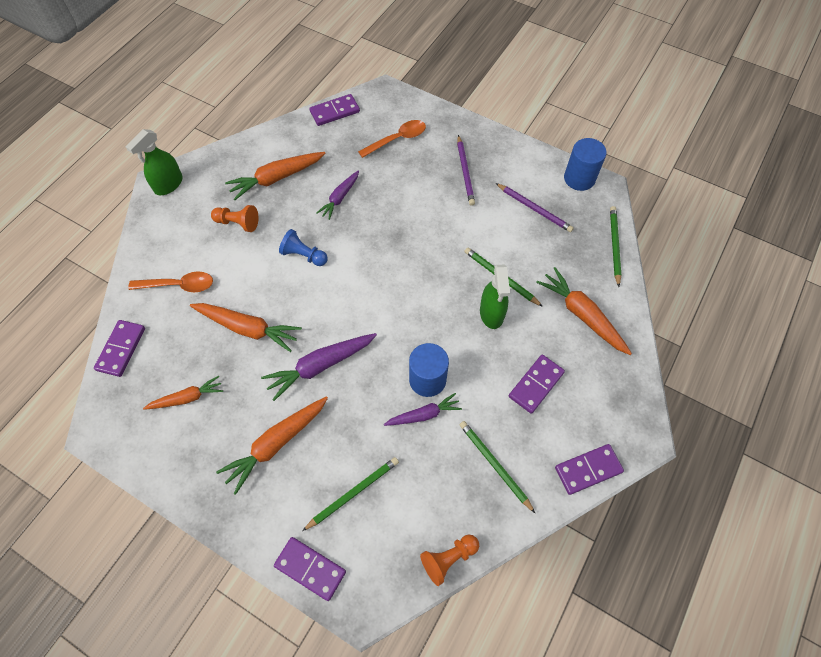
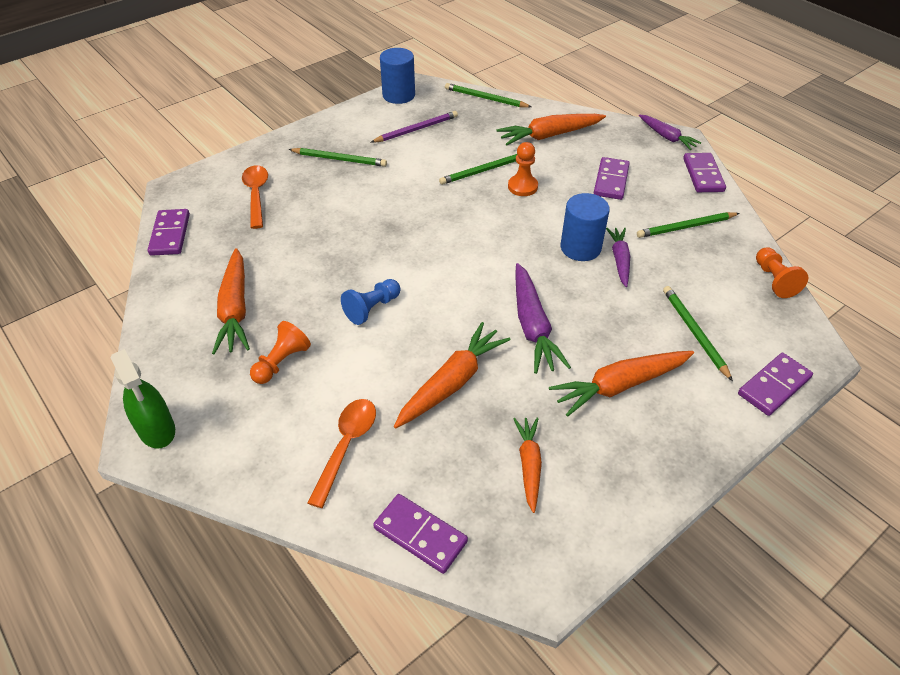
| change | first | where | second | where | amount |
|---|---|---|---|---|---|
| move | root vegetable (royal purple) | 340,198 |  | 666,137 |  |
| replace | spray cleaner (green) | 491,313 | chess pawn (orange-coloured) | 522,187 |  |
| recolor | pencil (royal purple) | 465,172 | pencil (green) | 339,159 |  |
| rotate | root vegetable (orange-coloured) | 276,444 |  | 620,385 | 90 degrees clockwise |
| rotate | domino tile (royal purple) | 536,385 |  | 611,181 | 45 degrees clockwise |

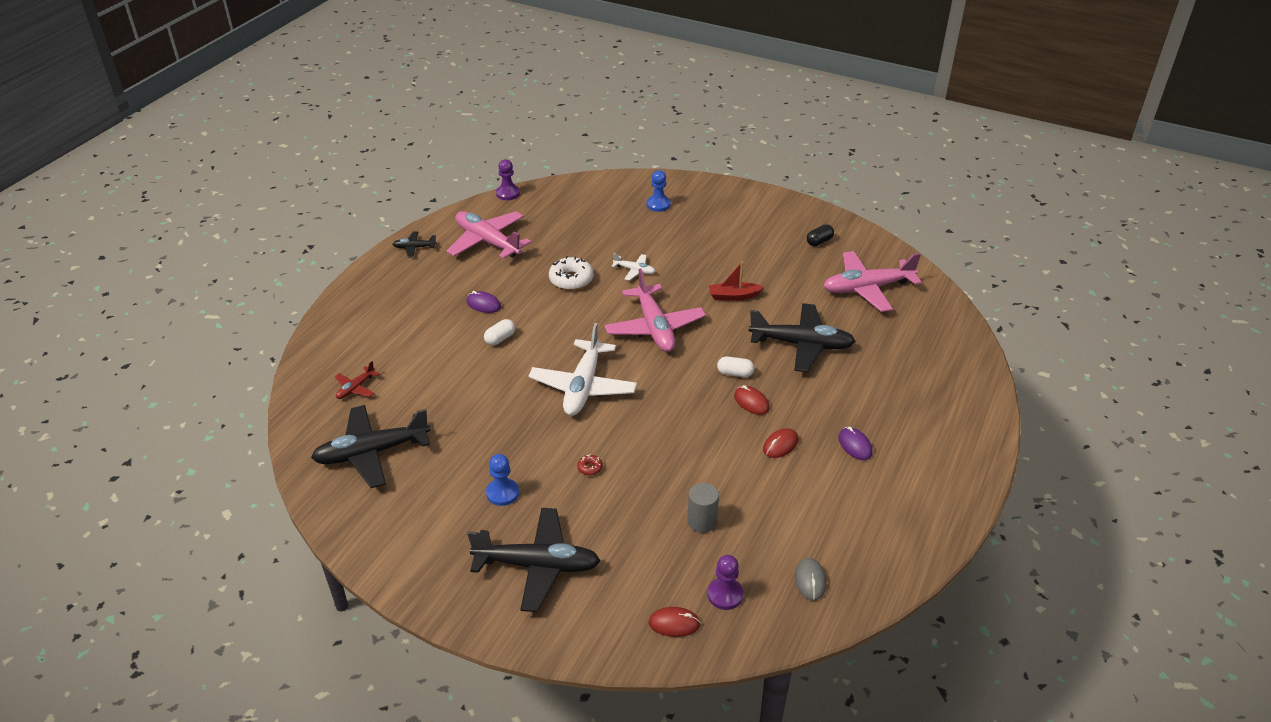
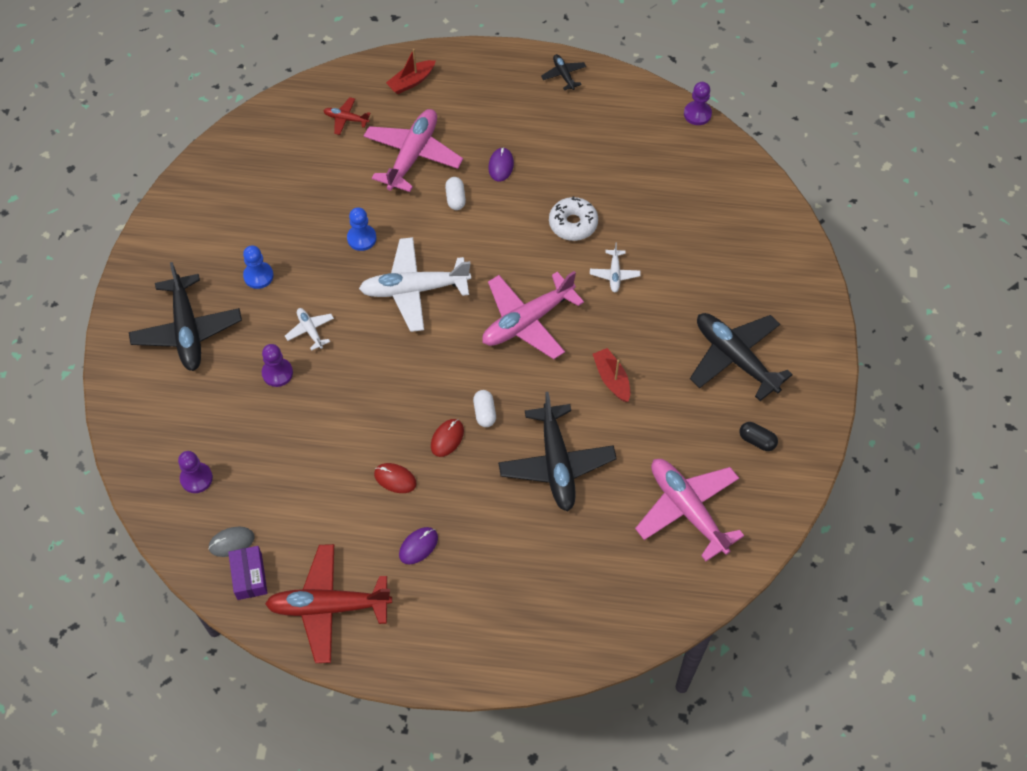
| change | first | where | second | where | amount |
|---|---|---|---|---|---|
| delete | computer mouse (crimson) | 674,623 |  |  |  |
| delete | cylinder (grey) | 702,521 |  |  |  |
| insert |  |  | box (royal purple) | 249,576 |  |
| insert |  |  | chess pawn (royal purple) | 277,373 |  |
| insert |  |  | aeroplane (crimson) | 328,607 |  |
| insert |  |  | toy boat (crimson) | 411,81 |  |
| move | aeroplane (jet-black) | 372,453 |  | 735,358 |  |
| move | aeroplane (pink) | 487,242 |  | 413,155 |  |
| move | chess pawn (royal blue) | 658,205 |  | 361,238 |  |
| replace | doughnut (crimson) | 590,468 | aeroplane (snow-white) | 310,330 |  |
| rotate | capsule (snow-white) | 500,339 |  | 455,198 | 60 degrees clockwise |

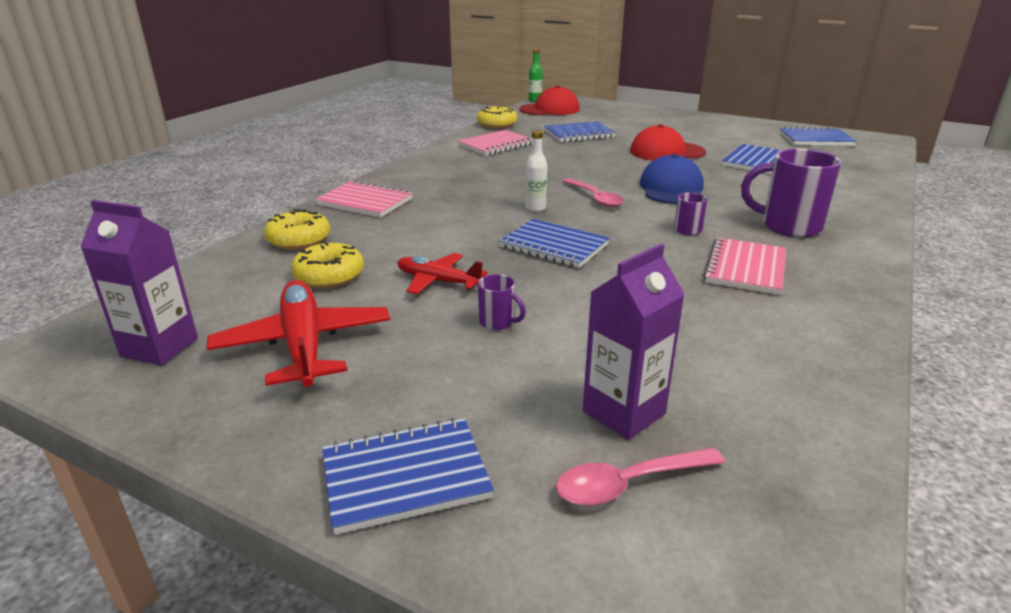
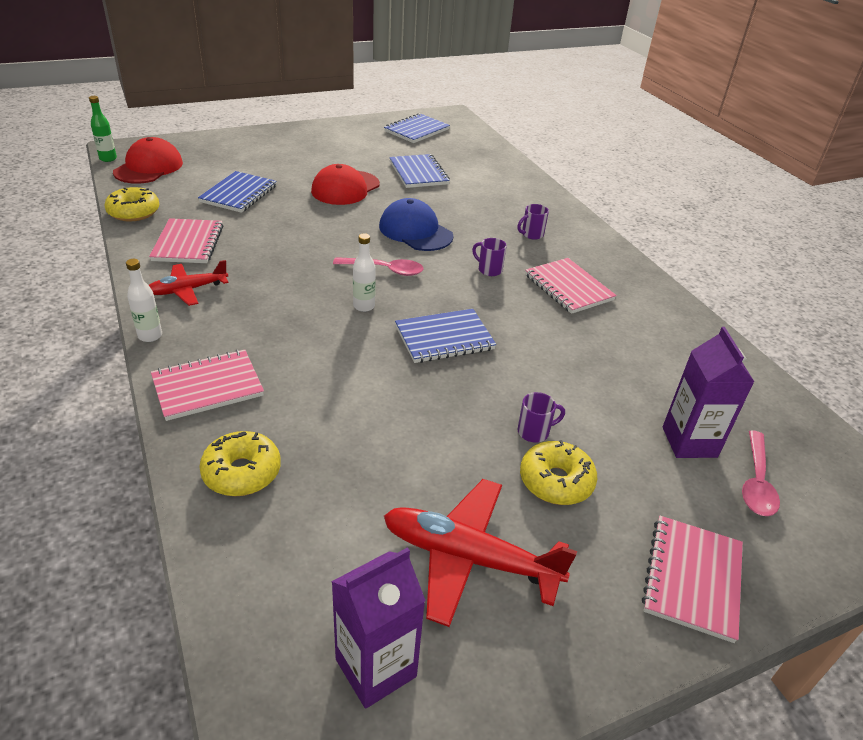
| change | first | where | second | where | amount |
|---|---|---|---|---|---|
| insert |  |  | flask (snow-white) | 150,336 |  |
| move | doughnut (golden) | 329,276 |  | 556,481 |  |
| move | aeroplane (crimson) | 438,281 |  | 187,290 |  |
| recolor | notepad (royal blue) | 405,477 | notepad (pink) | 692,578 |  |
| resize | tea mug (royal purple) | 788,226 |  | 531,234 | x0.48 |

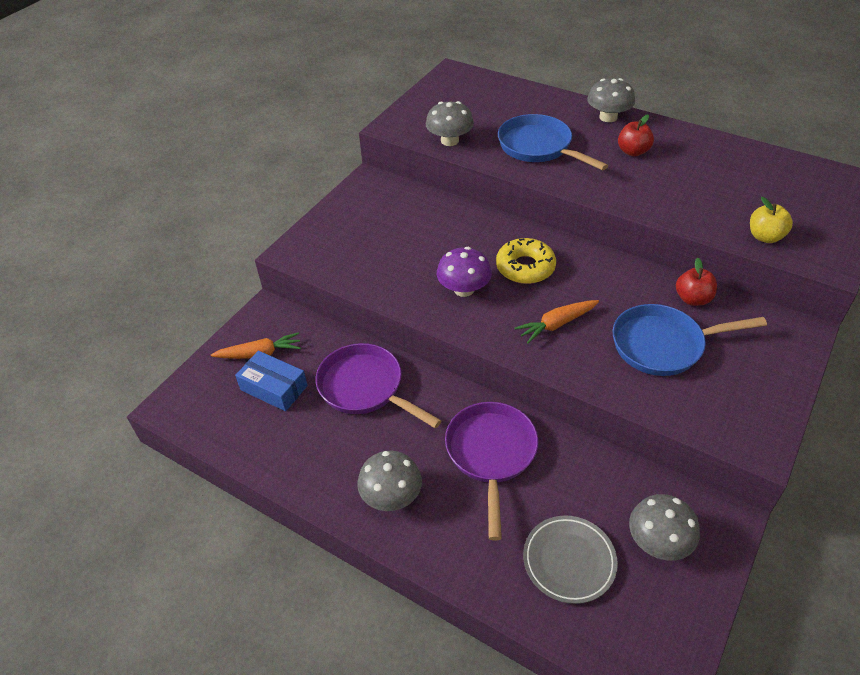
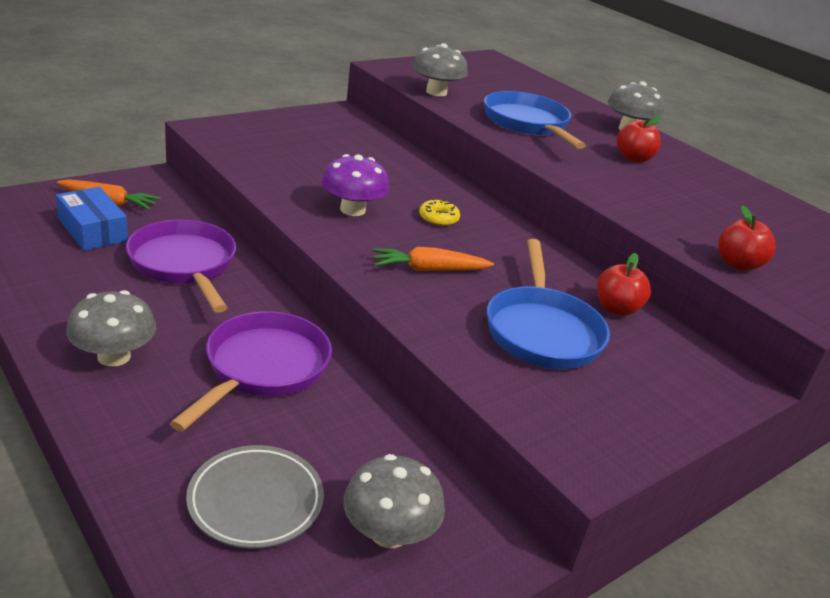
| change | first | where | second | where | amount |
|---|---|---|---|---|---|
| recolor | apple fruit (golden) | 765,237 | apple fruit (crimson) | 738,264 |  |
| rotate | skillet (royal blue) | 663,345 |  | 542,331 | 105 degrees counterclockwise |
| resize | doughnut (golden) | 525,267 |  | 438,218 | x0.55 |

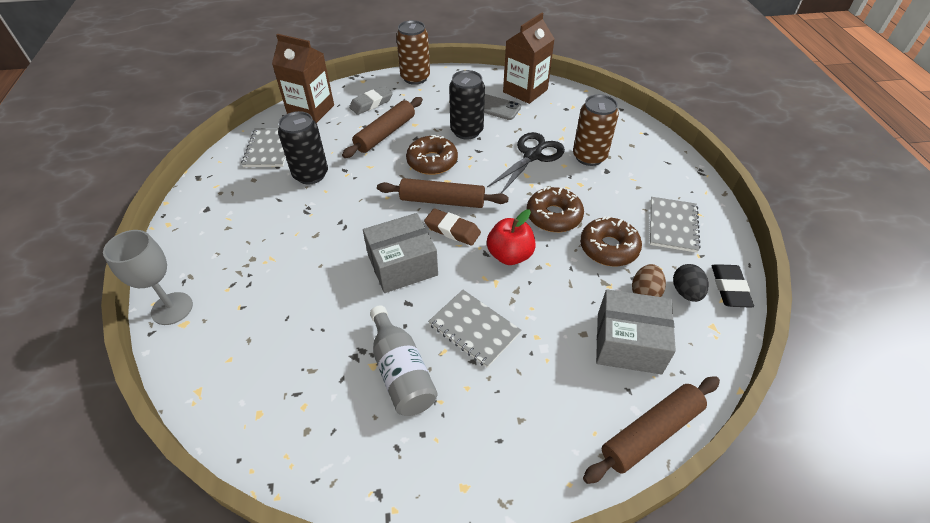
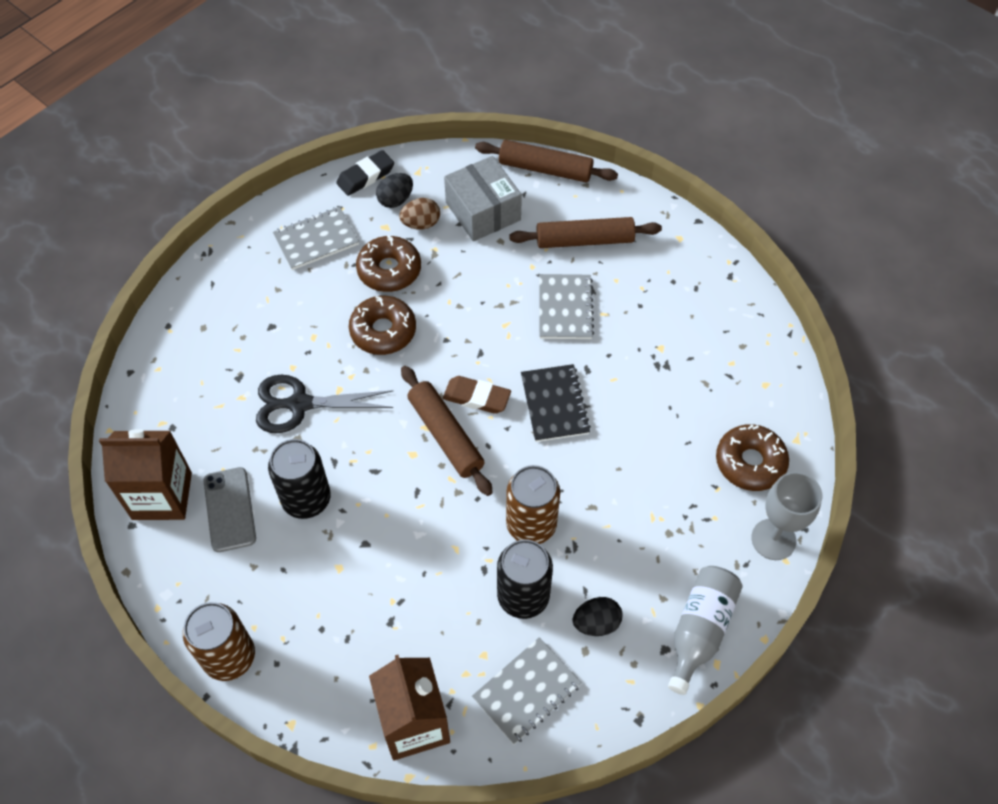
| change | first | where | second | where | amount |
|---|---|---|---|---|---|
| delete | gum eraser (grey) | 371,103 |  |  |  |
| delete | apple fruit (crimson) | 510,255 |  |  |  |
| insert |  |  | egg (jet-black) | 596,623 |  |
| move | dough roller (dark brown) | 385,133 |  | 584,240 |  |
| move | flask (grey) | 401,372 |  | 699,630 |  |
| move | doughnut (dark brown) | 432,162 |  | 750,462 |  |
| move | soda can (dark brown) | 589,157 |  | 531,525 |  |
| replace | box (grey) | 402,265 | notepad (jet-black) | 554,404 |  |
| rotate | gum eraser (dark brown) | 452,230 |  | 477,397 | 60 degrees counterclockwise |

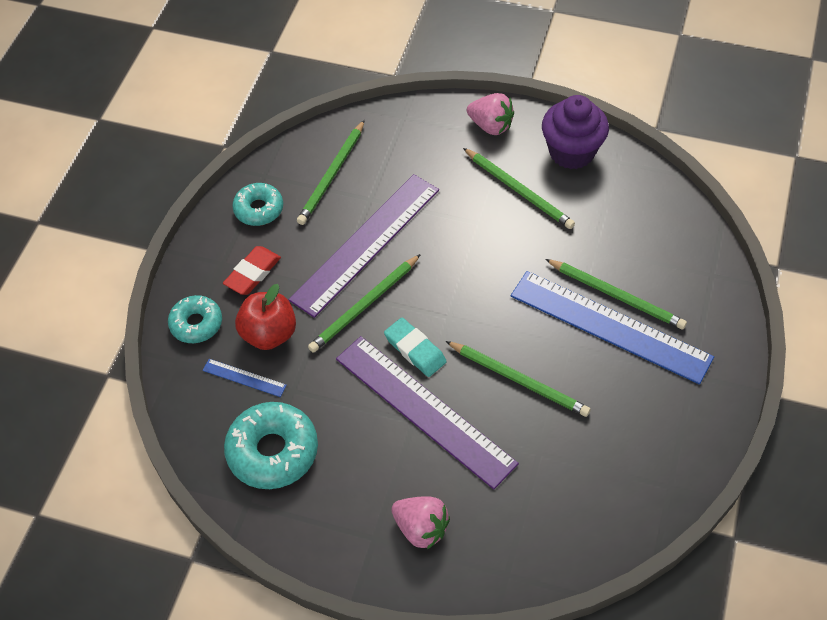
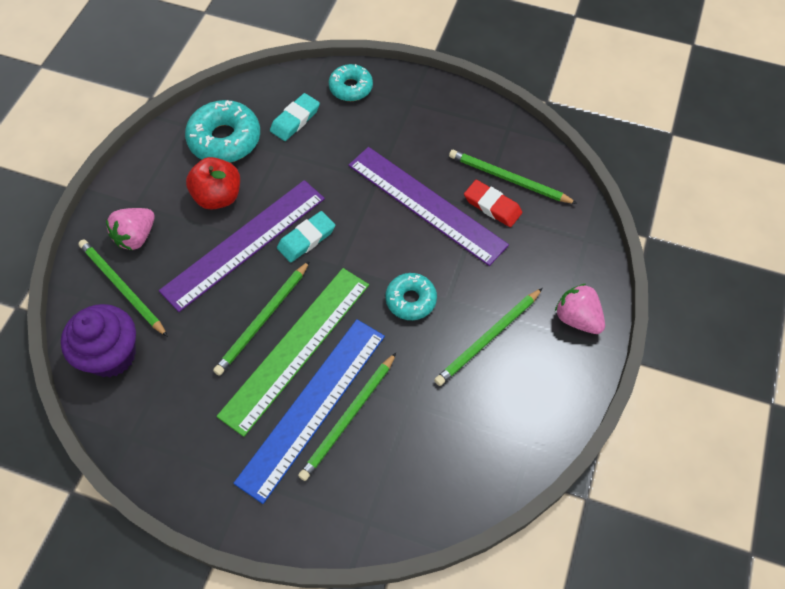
| change | first | where | second | where | amount |
|---|---|---|---|---|---|
| insert |  |  | straightedge (green) | 295,348 |  |
| move | gum eraser (crimson) | 253,273 |  | 492,206 |  |
| move | doughnut (teal) | 259,209 |  | 411,300 |  |
| move | apple fruit (crimson) | 269,334 |  | 218,197 |  |
| move | pencil (green) | 364,306 |  | 122,288 |  |
| move | muffin (royal purple) | 571,152 |  | 111,355 |  |
| replace | straightedge (royal blue) | 244,378 | gum eraser (teal) | 295,120 |  |
| rotate | toy strawberry (pink) | 491,126 |  | 577,318 | 105 degrees clockwise |

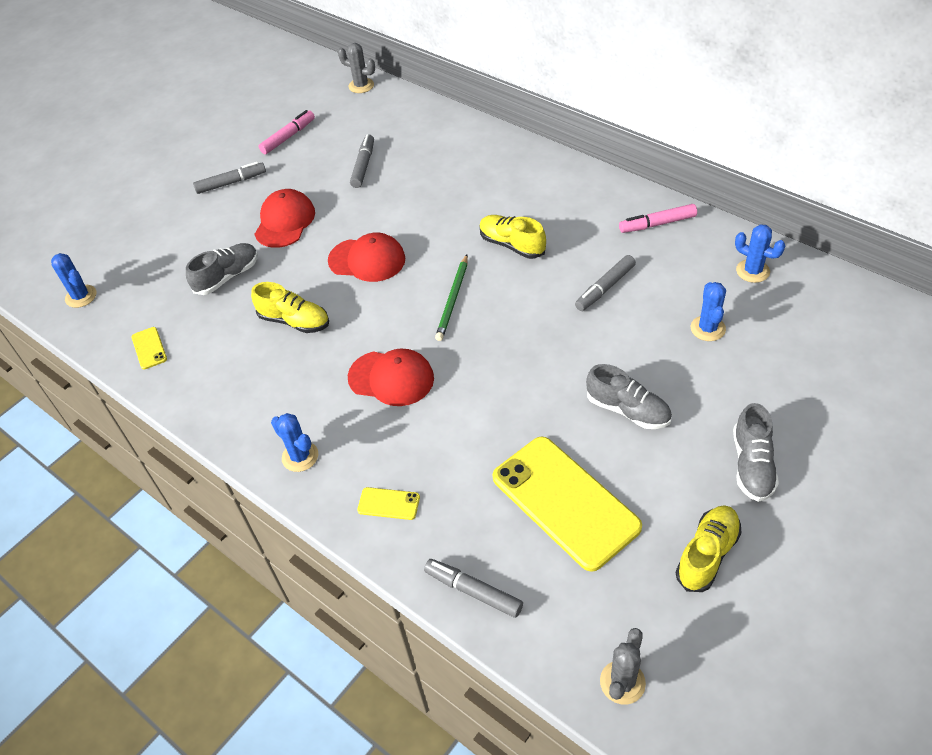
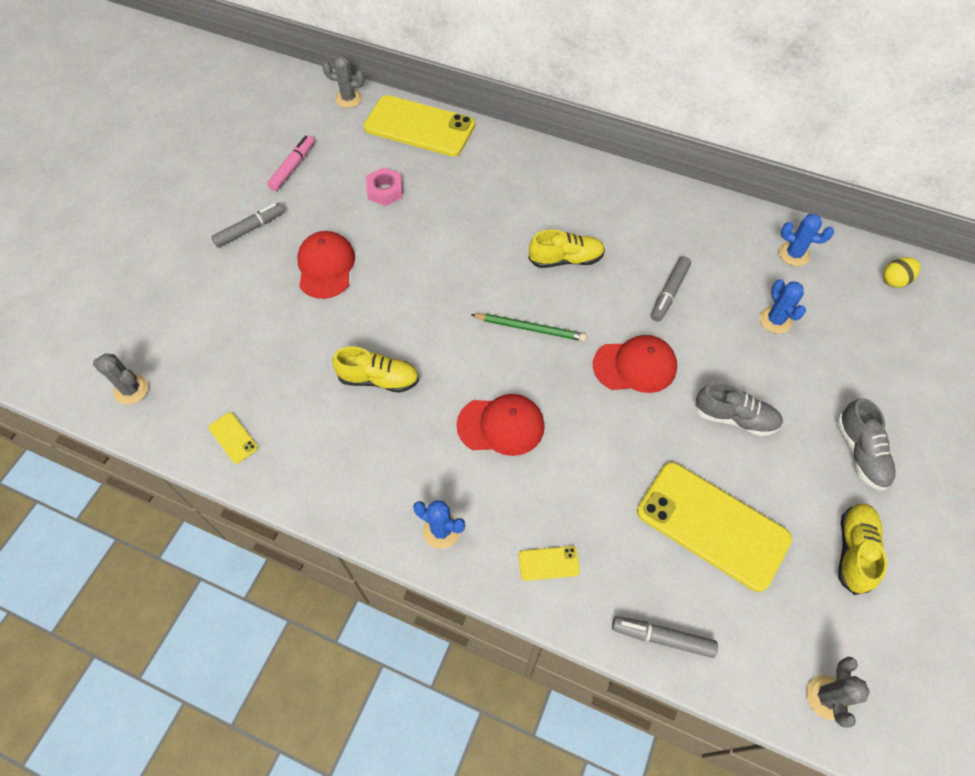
| change | first | where | second | where | amount |
|---|---|---|---|---|---|
| delete | shoe (grey) | 227,277 |  |  |  |
| delete | marker pen (pink) | 657,224 |  |  |  |
| insert |  |  | phone (golden) | 419,127 |  |
| insert |  |  | egg (golden) | 895,280 |  |
| move | peaked cap (crimson) | 367,260 |  | 635,366 |  |
| replace | marker pen (grey) | 363,166 | nut (pink) | 385,191 |  |
| recolor | cactus (royal blue) | 81,296 | cactus (grey) | 131,389 |  |
| rotate | pencil (green) | 453,299 |  | 530,328 | 75 degrees counterclockwise |
| rotate | shoe (golden) | 512,245 |  | 566,259 | 150 degrees clockwise |

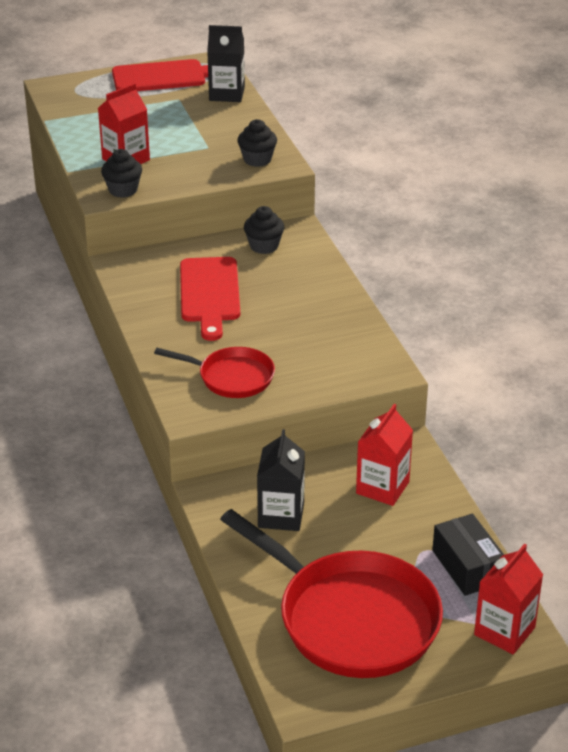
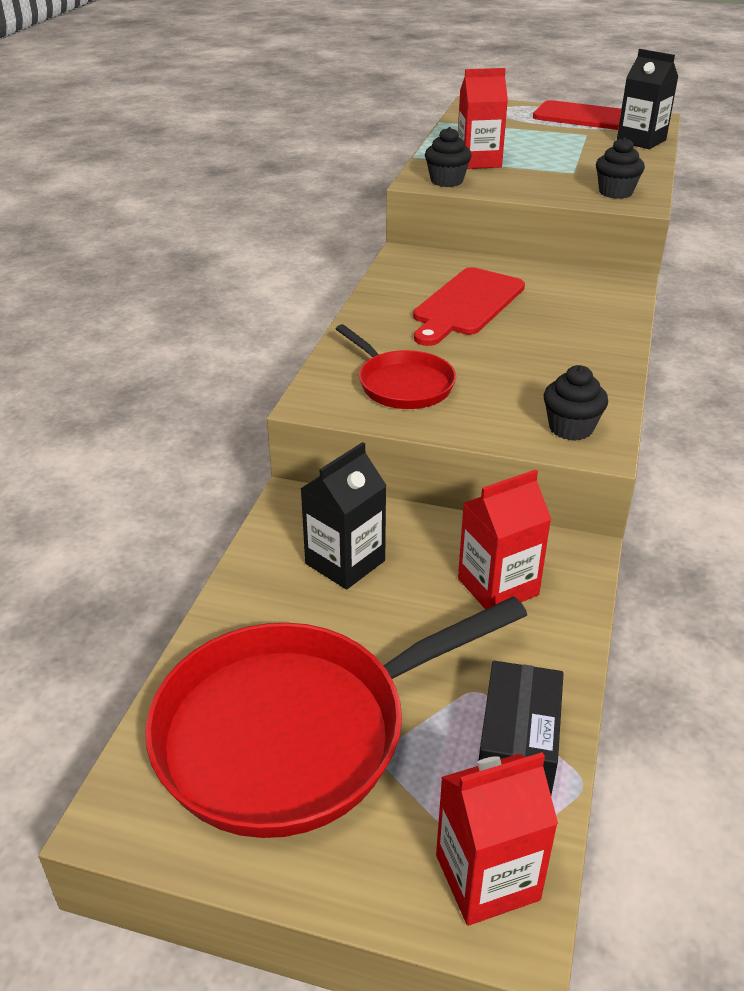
| change | first | where | second | where | amount |
|---|---|---|---|---|---|
| move | muffin (jet-black) | 264,246 |  | 571,428 |  |
| rotate | skillet (crimson) | 351,619 |  | 295,732 | 75 degrees clockwise |

